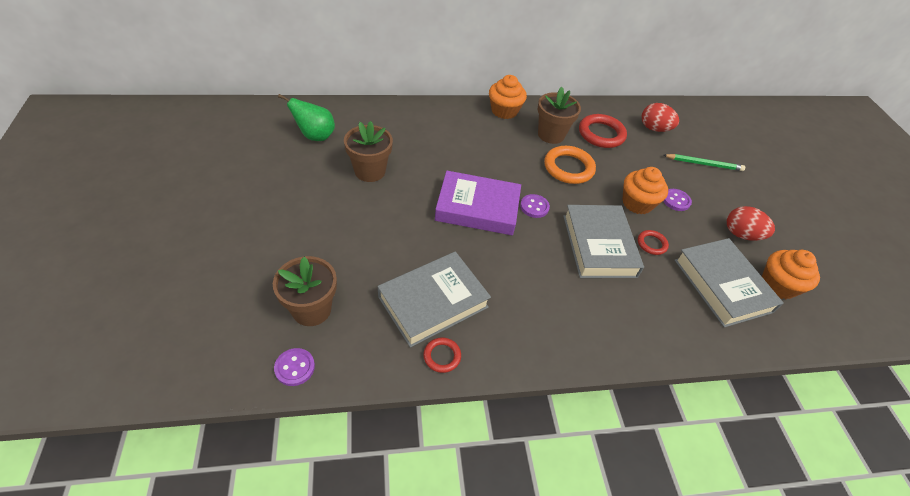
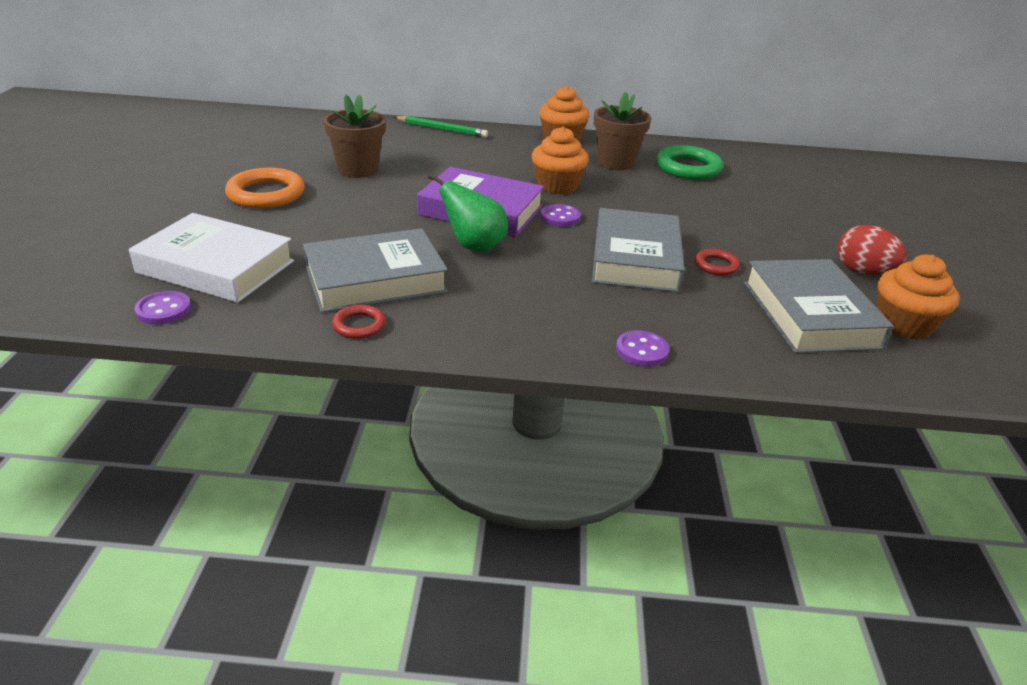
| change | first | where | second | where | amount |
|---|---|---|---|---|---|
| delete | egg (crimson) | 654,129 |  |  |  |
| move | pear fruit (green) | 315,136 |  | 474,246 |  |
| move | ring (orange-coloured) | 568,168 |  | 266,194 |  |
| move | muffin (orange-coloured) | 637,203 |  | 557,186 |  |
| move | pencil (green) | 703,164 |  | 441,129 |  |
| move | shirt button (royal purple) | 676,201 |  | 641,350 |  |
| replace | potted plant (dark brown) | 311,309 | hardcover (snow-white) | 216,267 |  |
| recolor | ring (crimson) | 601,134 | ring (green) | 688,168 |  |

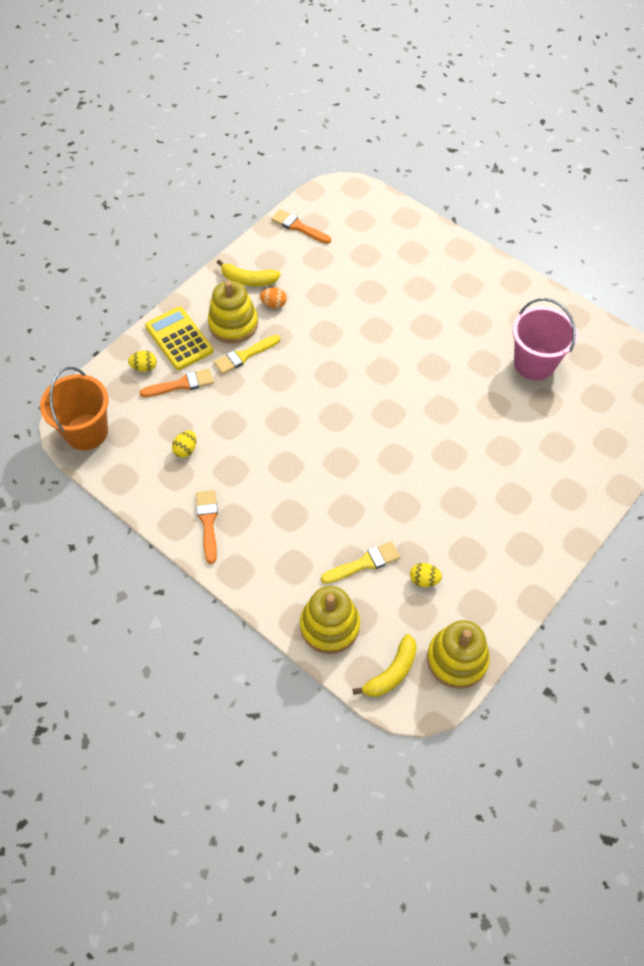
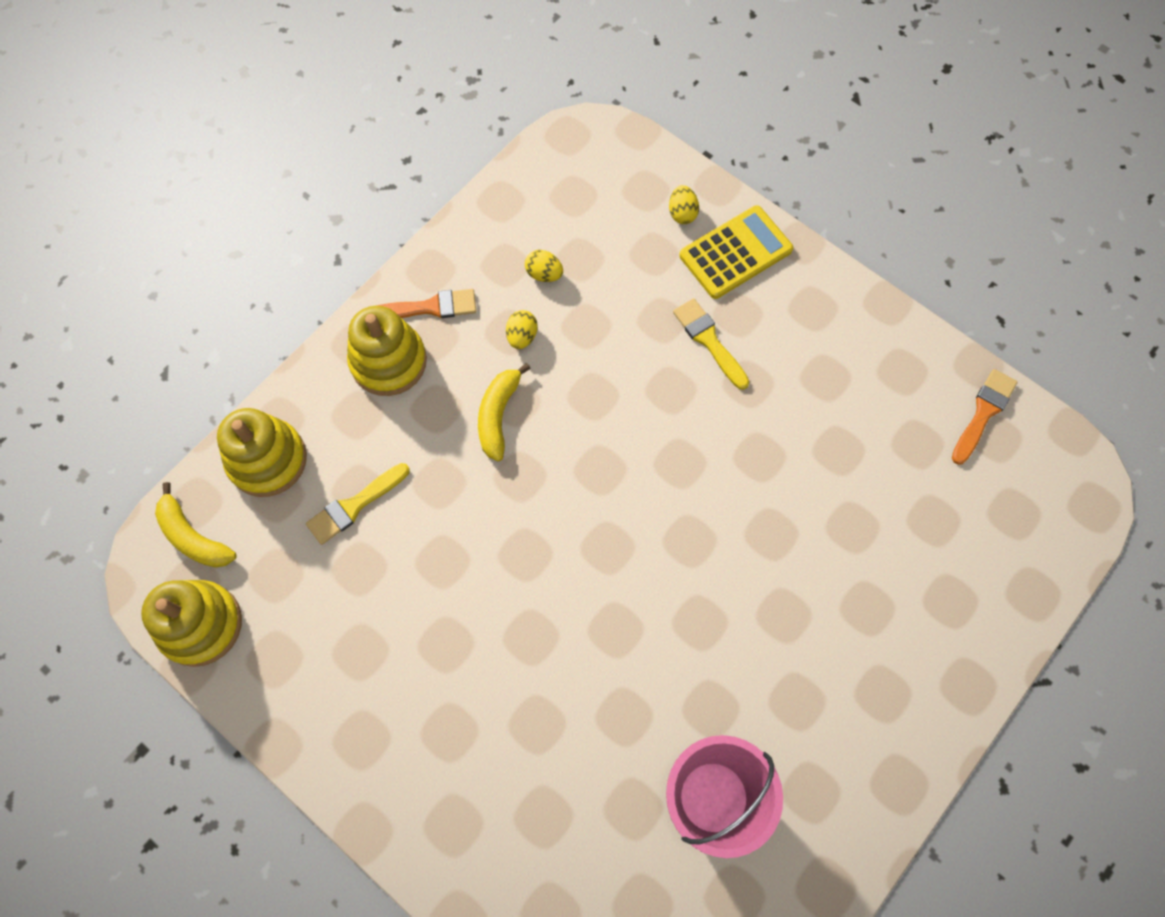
| change | first | where | second | where | amount |
|---|---|---|---|---|---|
| delete | pail (orange-coloured) | 86,432 |  |  |  |
| delete | paintbrush (orange-coloured) | 181,384 |  |  |  |
| delete | egg (orange-coloured) | 274,304 |  |  |  |
| move | stacking toy (golden) | 233,324 |  | 388,361 |  |
| move | toy banana (golden) | 248,280 |  | 498,415 |  |
| move | egg (golden) | 424,580 |  | 522,336 |  |
| rotate | paintbrush (golden) | 364,563 |  | 354,506 | 75 degrees clockwise |

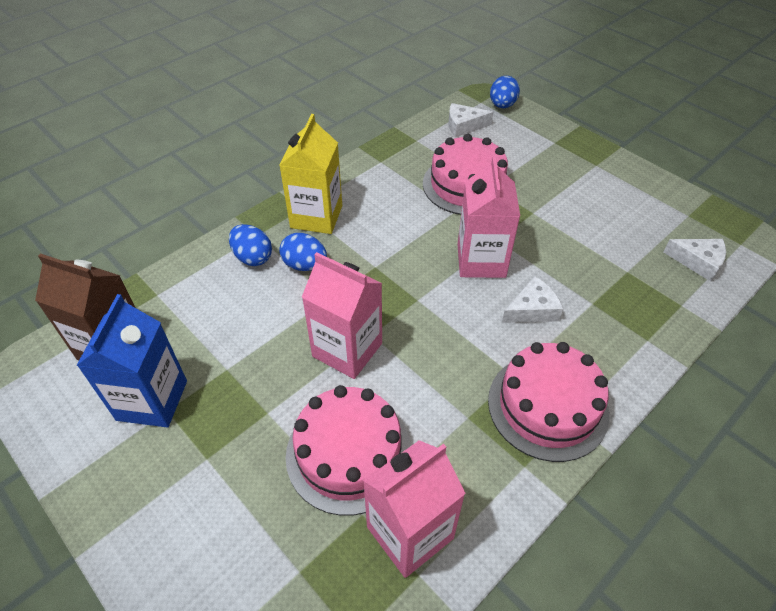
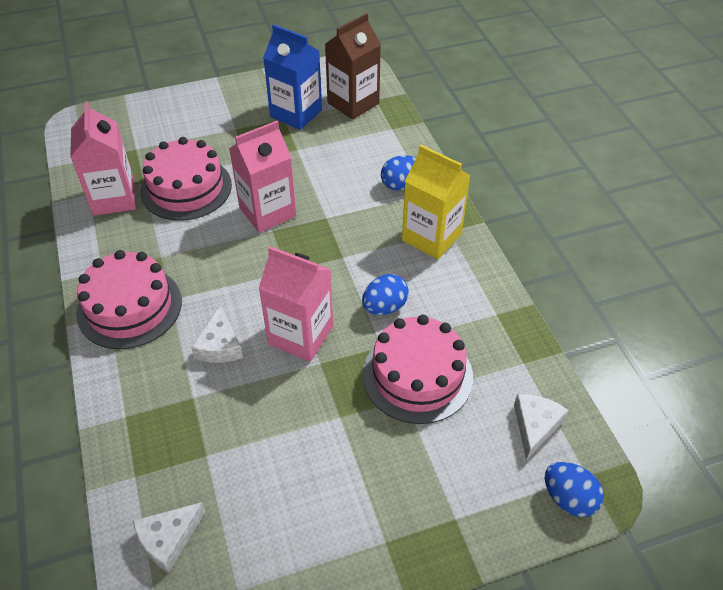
| change | first | where | second | where | amount |
|---|---|---|---|---|---|
| move | egg (royal blue) | 305,265 |  | 384,307 |  |

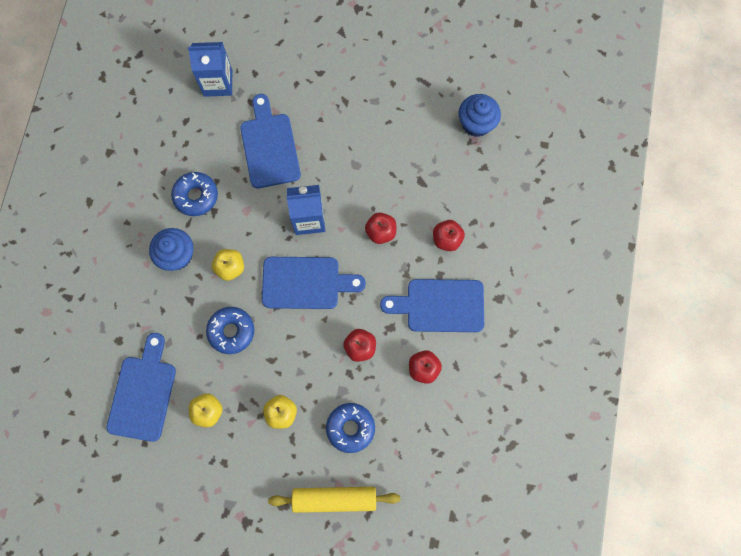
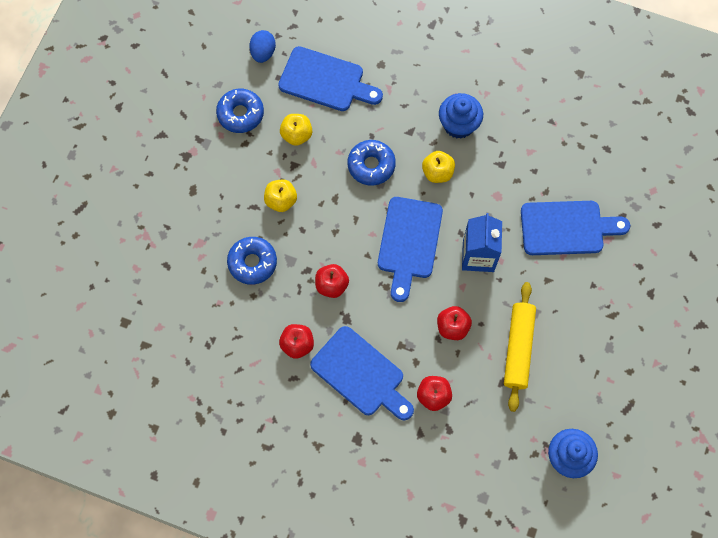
| change | first | where | second | where | amount |
|---|---|---|---|---|---|
| delete | juice carton (royal blue) | 218,83 |  |  |  |
| insert |  |  | egg (royal blue) | 263,53 |  |
| move | doughnut (royal blue) | 196,196 |  | 240,114 |  |
| move | dough roller (golden) | 334,498 |  | 518,348 |  |
| rotate | chopping board (royal blue) | 440,305 |  | 361,374 | 120 degrees clockwise |

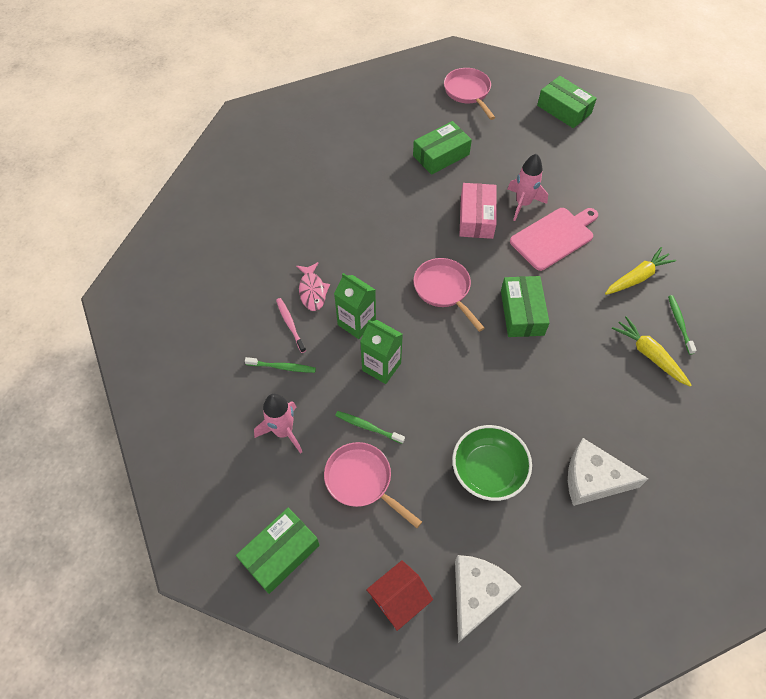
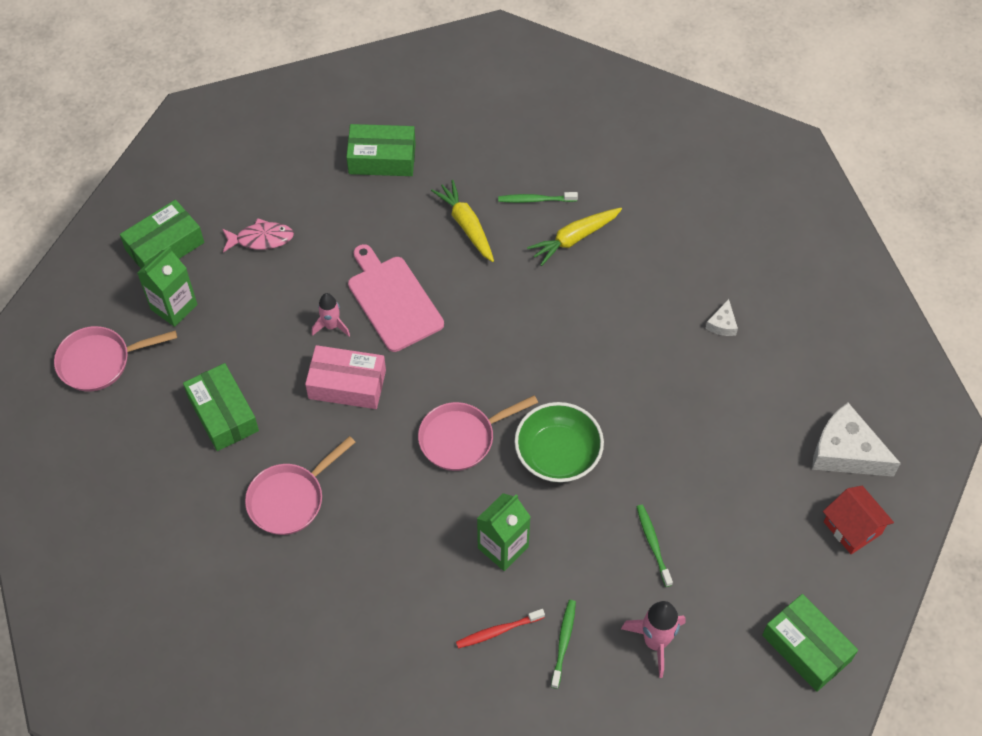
| change | first | where | second | where | amount |
|---|---|---|---|---|---|
| move | fish figure (pink) | 312,291 |  | 261,239 |  |
| move | skillet (pink) | 362,481 |  | 290,499 |  |
| move | juice carton (green) | 381,366 |  | 174,307 |  |
| move | deep dish (green) | 488,470 |  | 558,454 |  |
| move | box (green) | 522,313 |  | 382,158 |  |
| recolor | dental brush (pink) | 290,324 | dental brush (crimson) | 498,631 |  |
| rotate | dental brush (green) | 368,427 |  | 653,544 | 135 degrees clockwise |
| resize | toy rocket (pink) | 523,204 |  | 331,326 | x0.66 |
| resize | cheese wedge (snow-white) | 593,479 |  | 722,324 | x0.47 |

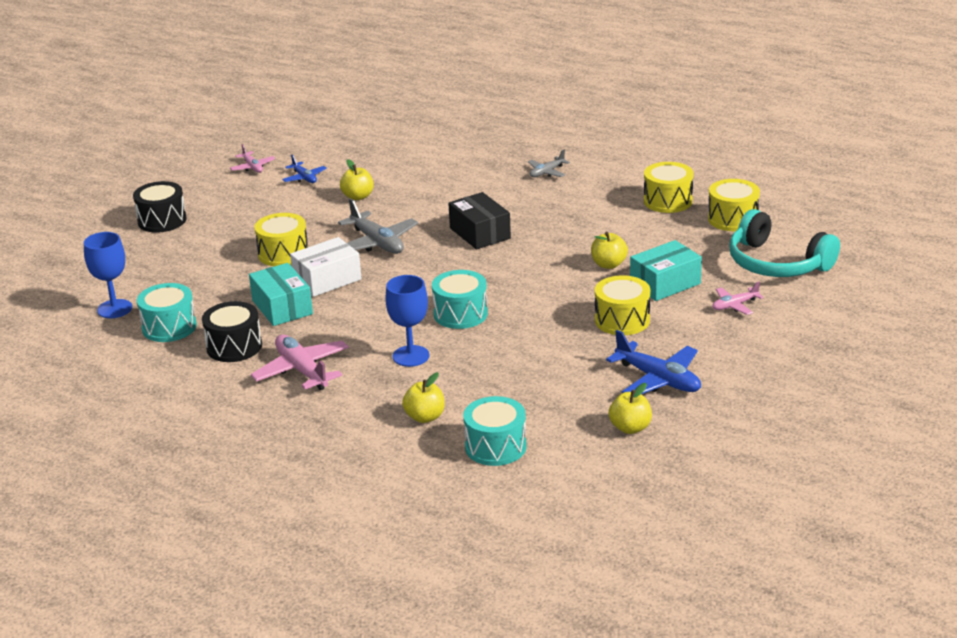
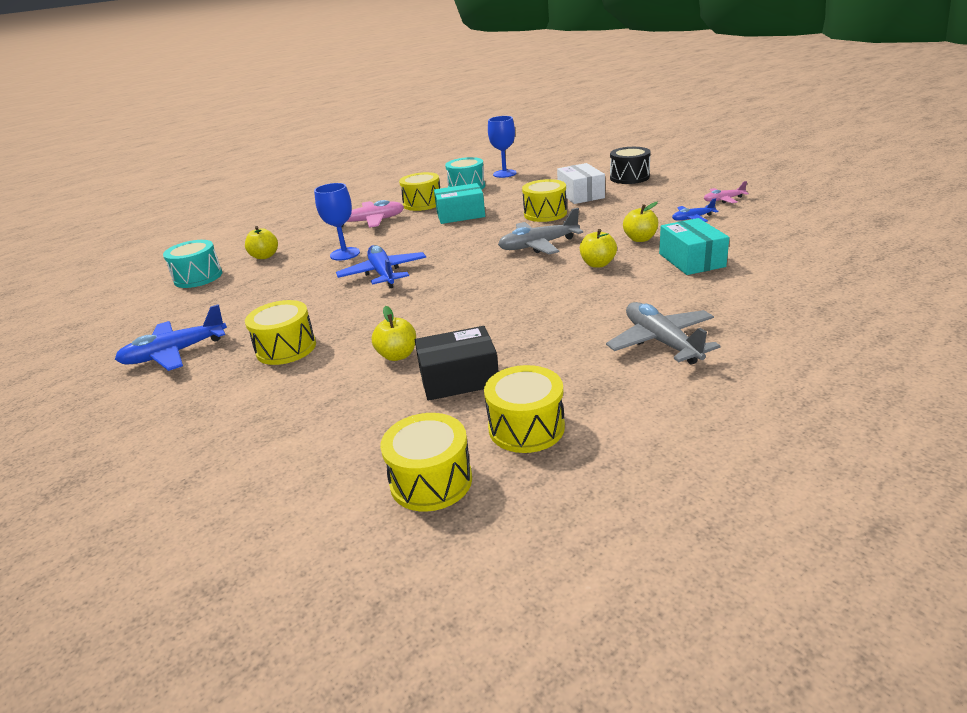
| change | first | where | second | where | amount |
|---|---|---|---|---|---|
| delete | aeroplane (pink) | 734,305 |  |  |  |
| delete | headphones (teal) | 777,263 |  |  |  |
| move | box (snow-white) | 327,280 |  | 580,195 |  |
| move | box (jet-black) | 480,233 |  | 459,378 |  |
| move | apple fruit (golden) | 630,428 |  | 598,264 |  |
| move | box (teal) | 665,284 |  | 691,260 |  |
| replace | drum (teal) | 460,314 | aeroplane (royal blue) | 383,274 |  |
| recolor | drum (jet-black) | 234,346 | drum (golden) | 422,203 |  |
| resize | aeroplane (grey) | 547,172 |  | 661,342 | x1.78 |

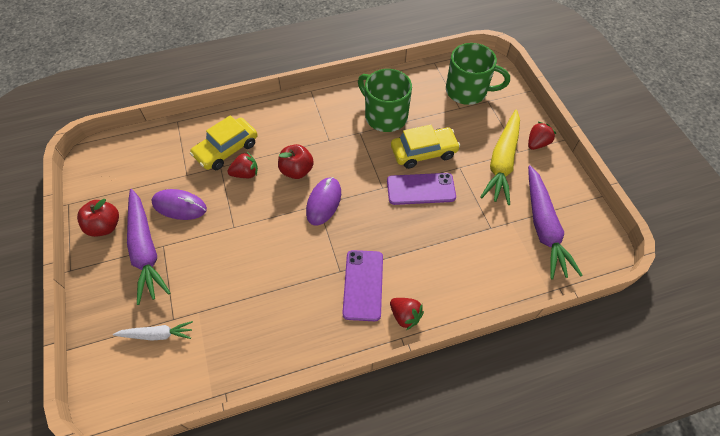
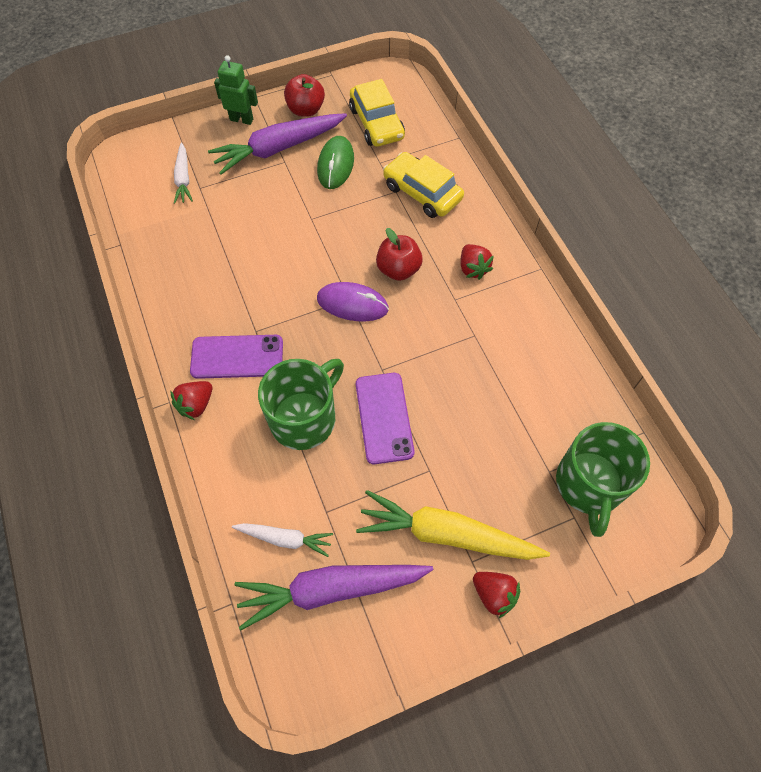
| change | first | where | second | where | amount |
|---|---|---|---|---|---|
| insert |  |  | robot figure (green) | 241,119 |  |
| insert |  |  | root vegetable (snow-white) | 285,539 |  |
| move | toy strawberry (crimson) | 245,173 |  | 473,268 |  |
| move | tea mug (green) | 385,116 |  | 304,418 |  |
| move | toy car (golden) | 423,152 |  | 376,123 |  |
| recolor | computer mouse (royal purple) | 179,206 | computer mouse (green) | 335,165 |  |

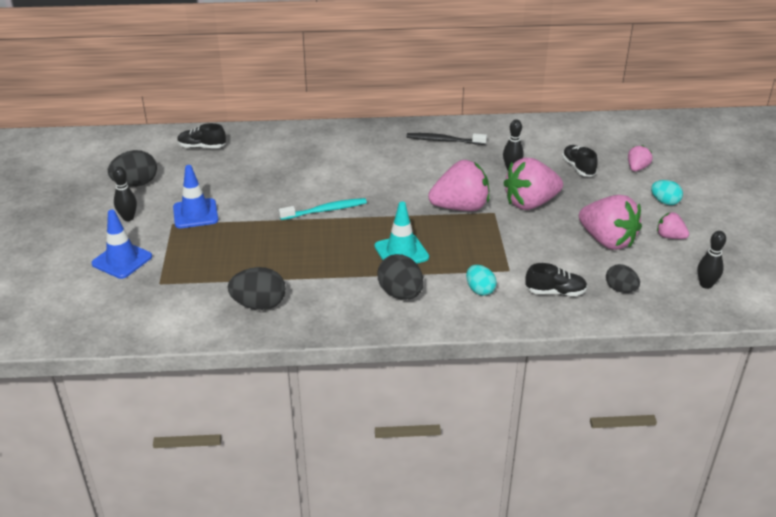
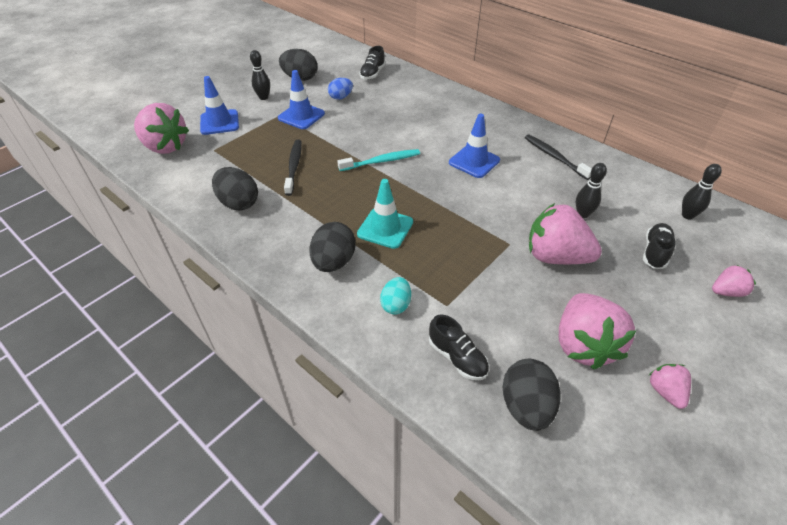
| change | first | where | second | where | amount |
|---|---|---|---|---|---|
| delete | egg (teal) | 664,202 |  |  |  |
| insert |  |  | dental brush (jet-black) | 294,166 |  |
| insert |  |  | egg (royal blue) | 341,97 |  |
| insert |  |  | road cone (royal blue) | 474,161 |  |
| move | toy strawberry (pink) | 460,207 |  | 165,146 |  |
| move | skittle (jet-black) | 706,284 |  | 687,215 |  |
| rotate | shoe (jet-black) | 202,147 |  | 372,73 | 120 degrees counterclockwise |
| rotate | dental brush (teal) | 325,210 |  | 381,161 | 45 degrees counterclockwise |
| resize | egg (jet-black) | 620,289 |  | 526,406 | x1.54 |

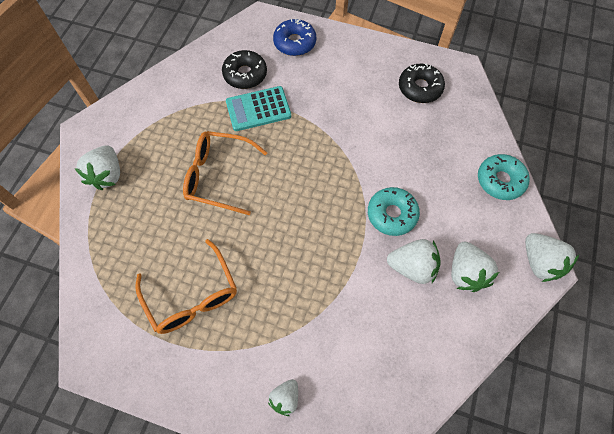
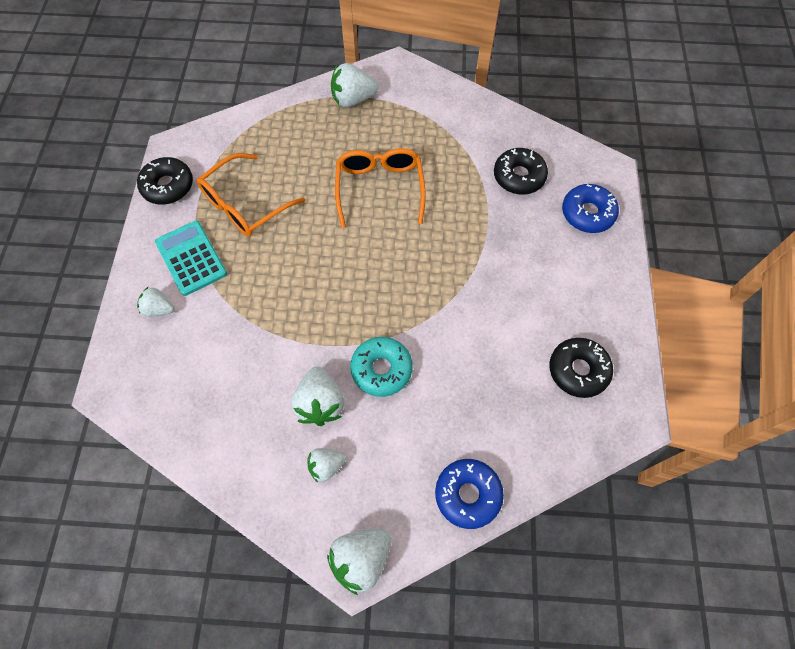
| change | first | where | second | where | amount |
|---|---|---|---|---|---|
| insert |  |  | doughnut (jet-black) | 168,186 |  |
| move | calculator (teal) | 258,109 |  | 191,258 |  |
| recolor | doughnut (teal) | 500,180 | doughnut (royal blue) | 468,494 |  |
| resize | toy strawberry (snow-white) | 466,273 |  | 326,466 | x0.62 |

